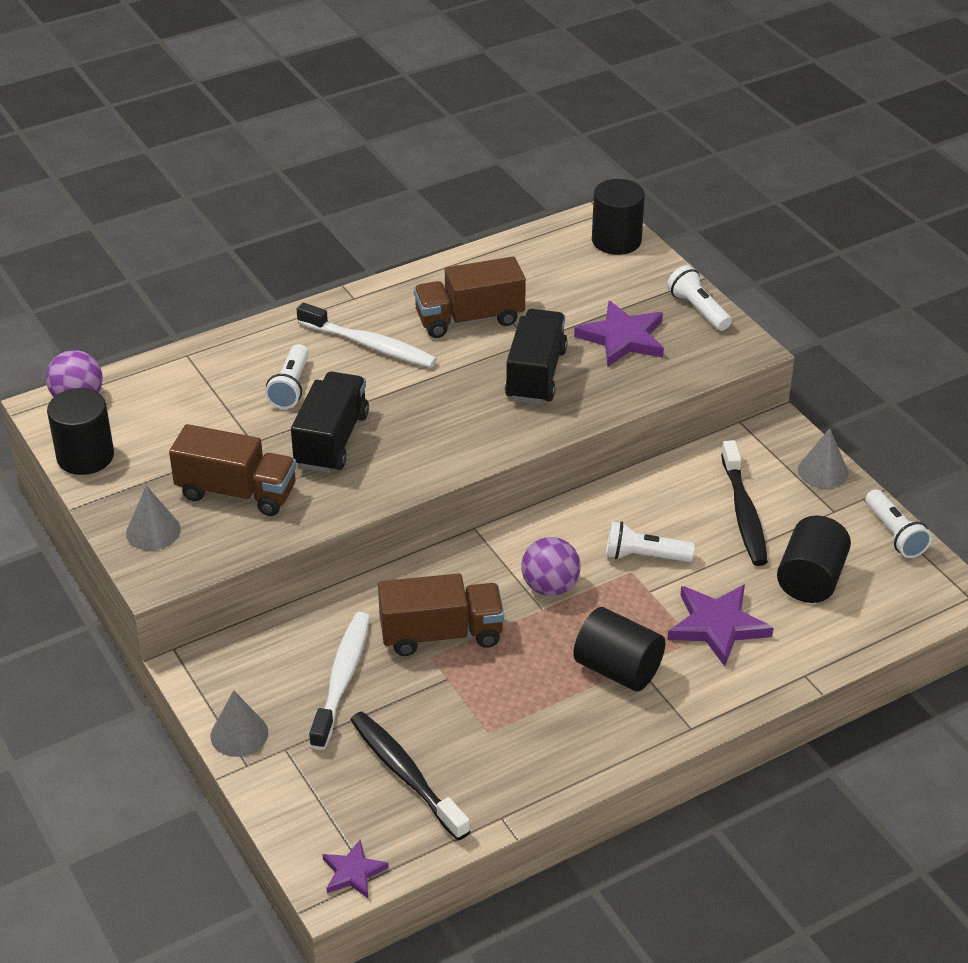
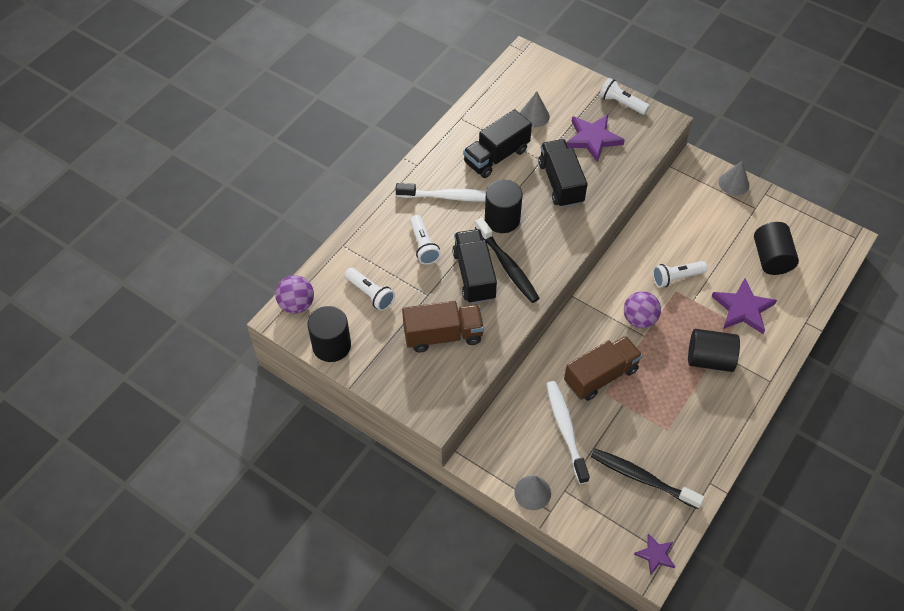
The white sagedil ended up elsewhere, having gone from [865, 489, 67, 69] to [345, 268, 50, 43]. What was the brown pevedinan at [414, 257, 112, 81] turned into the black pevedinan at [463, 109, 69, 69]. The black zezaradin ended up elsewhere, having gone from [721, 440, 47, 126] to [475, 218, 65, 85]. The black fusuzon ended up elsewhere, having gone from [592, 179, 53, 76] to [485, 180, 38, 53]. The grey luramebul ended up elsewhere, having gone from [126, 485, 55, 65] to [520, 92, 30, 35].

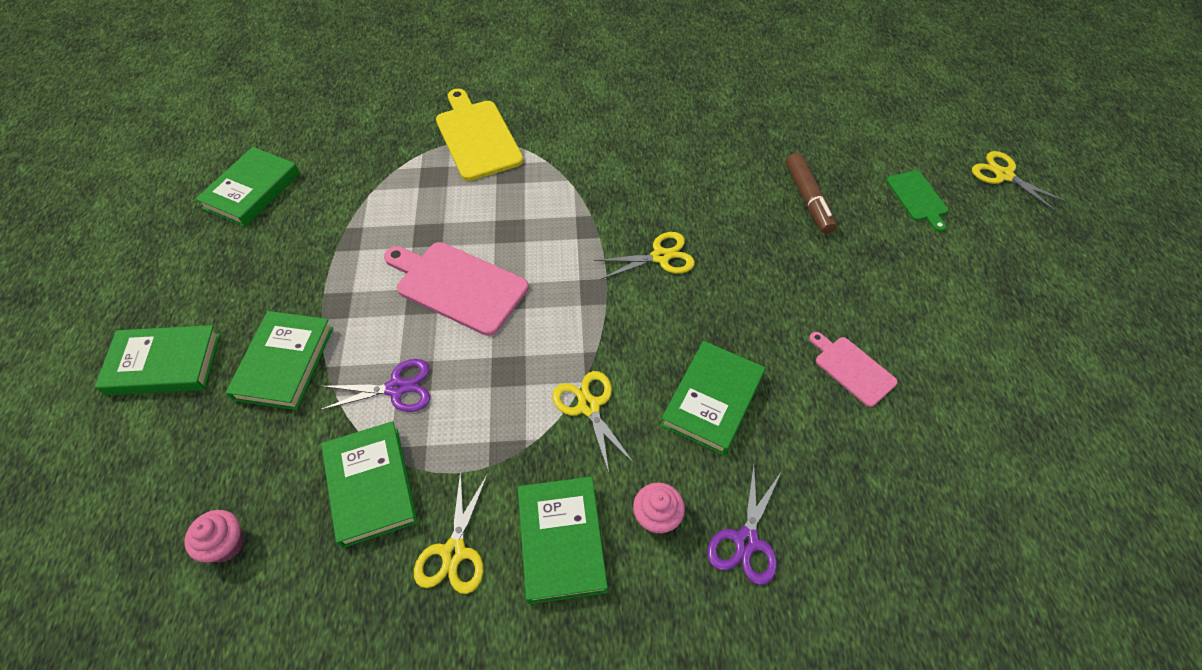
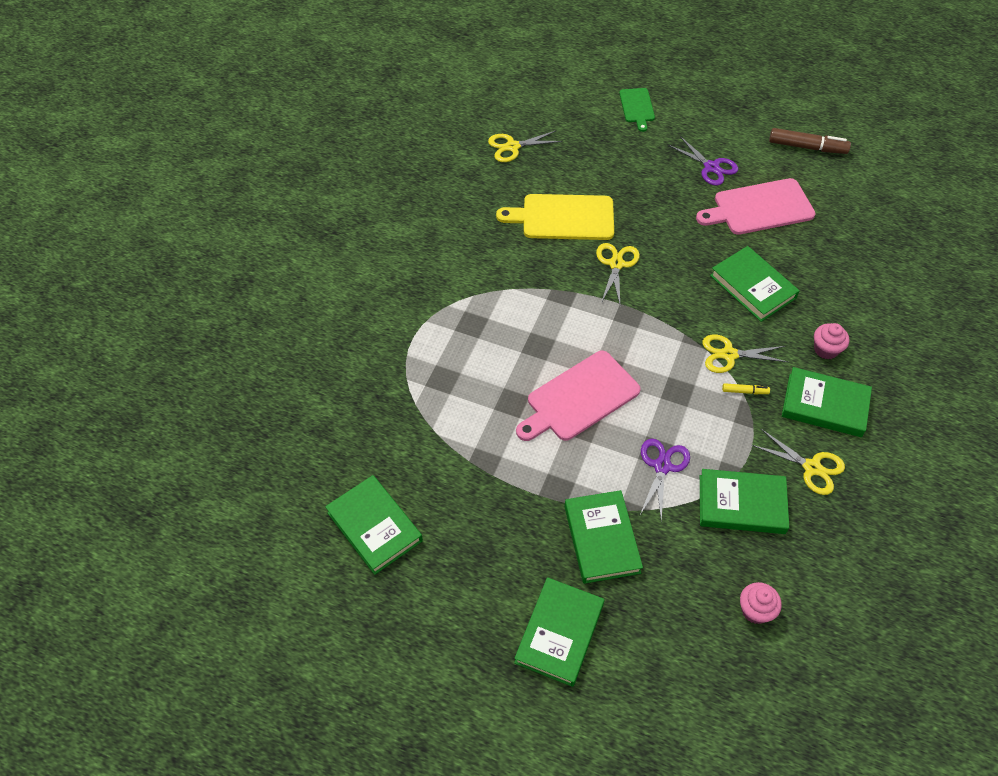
The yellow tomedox ended up elsewhere, having gone from [972, 151, 96, 62] to [488, 130, 74, 32]. The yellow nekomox ended up elsewhere, having gone from [436, 89, 88, 92] to [496, 194, 118, 46]. The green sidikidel at [226, 311, 107, 99] ended up facing another way, 45 degrees clockwise from before. The green nekomox at [886, 171, 62, 61] ended up facing another way, 75 degrees clockwise from before. The purple tomedox ended up elsewhere, having gone from [707, 464, 75, 121] to [668, 136, 70, 50]. The size of the pink nekomox at [809, 332, 89, 75] changed by a factor of 1.77. The second view gained the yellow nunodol at [722, 383, 48, 11]. The brown nunodol ended up elsewhere, having gone from [786, 153, 51, 81] to [769, 128, 82, 26].

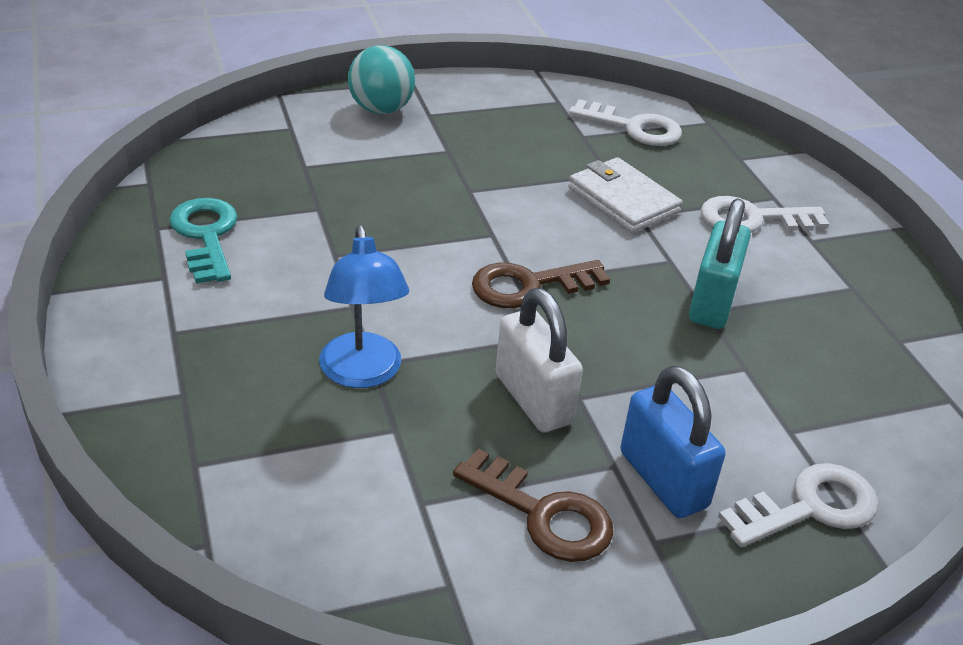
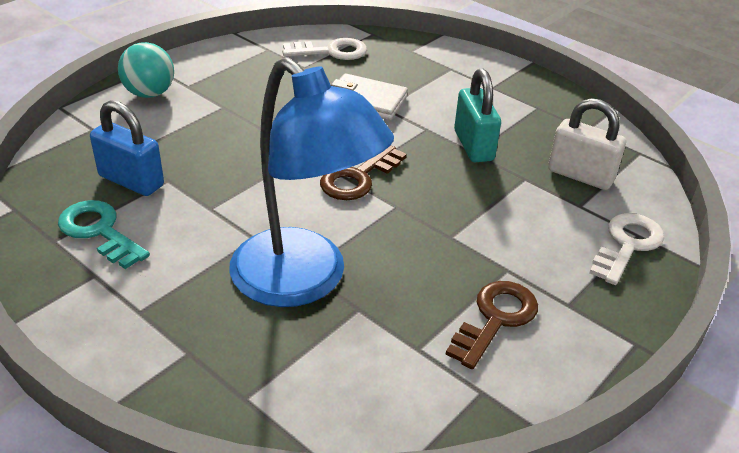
The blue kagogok ended up elsewhere, having gone from [620, 366, 106, 152] to [90, 100, 74, 96]. The size of the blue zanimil at [319, 225, 90, 163] changed by a factor of 1.78. The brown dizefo at [453, 449, 160, 113] ended up facing another way, 60 degrees counterclockwise from before. The white kagogok ended up elsewhere, having gone from [496, 288, 87, 145] to [548, 98, 78, 92]. The second view lost the white dizefo at [701, 196, 128, 37].

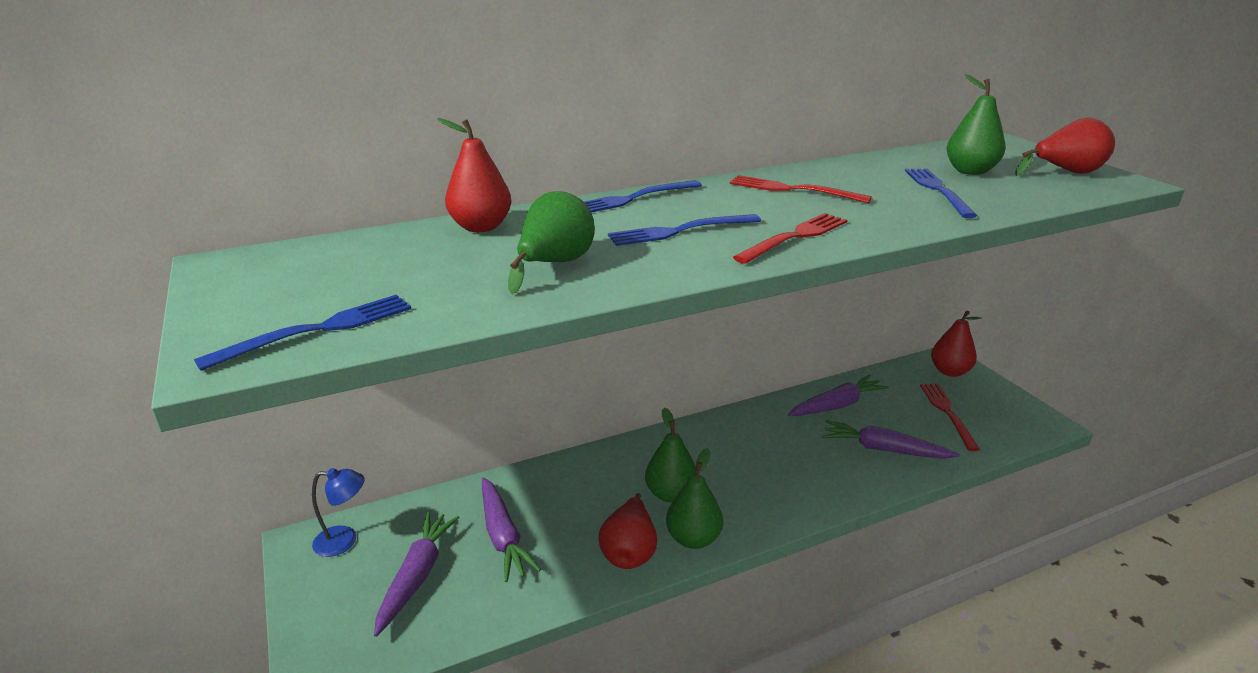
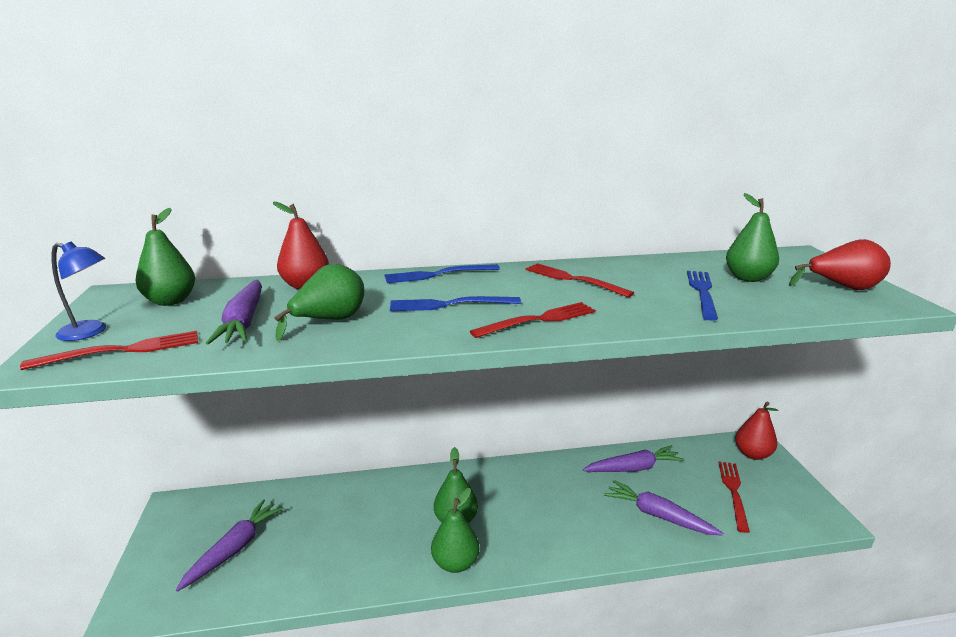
What was the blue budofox at [194, 295, 217, 76] turned into the red budofox at [20, 331, 178, 39]. The blue zanimil ended up elsewhere, having gone from [312, 468, 53, 89] to [52, 242, 54, 99]. The second view gained the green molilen at [136, 208, 59, 98]. The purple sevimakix ended up elsewhere, having gone from [482, 477, 59, 105] to [206, 280, 56, 65]. The second view lost the red molilen at [598, 493, 59, 76].

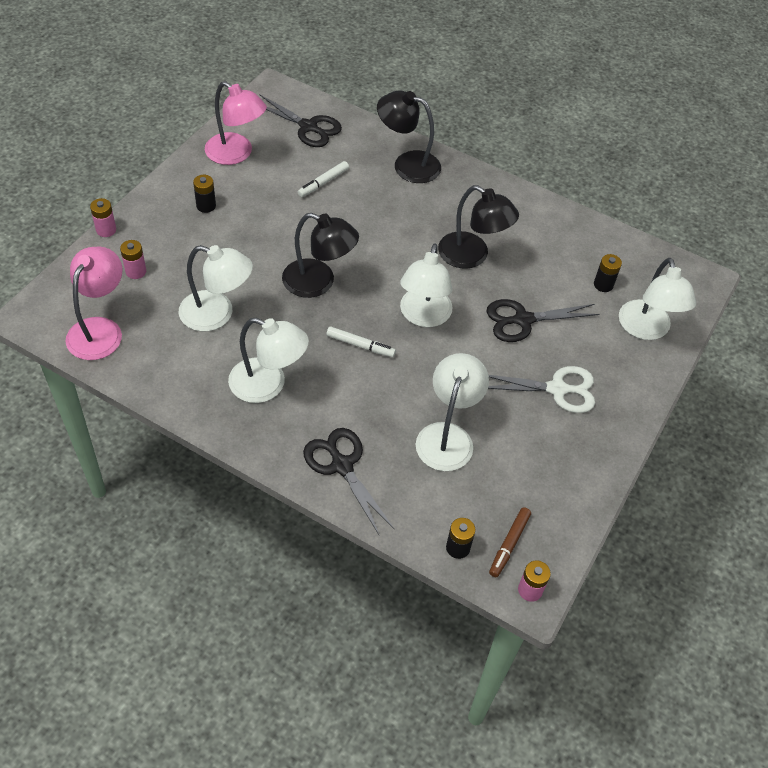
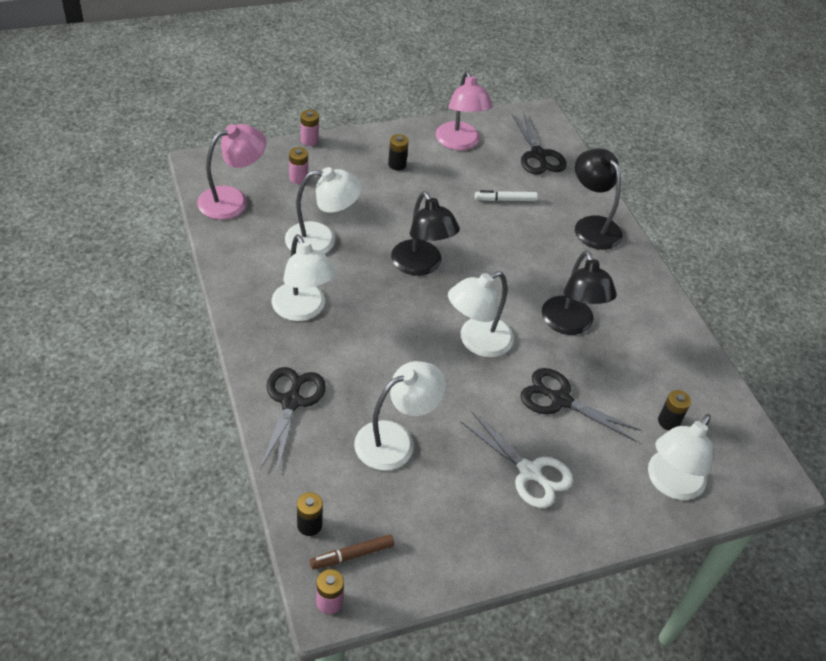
The white zanimil at [179, 245, 74, 87] ended up facing another way, 60 degrees counterclockwise from before. The second view lost the white nunodol at [326, 326, 70, 31].

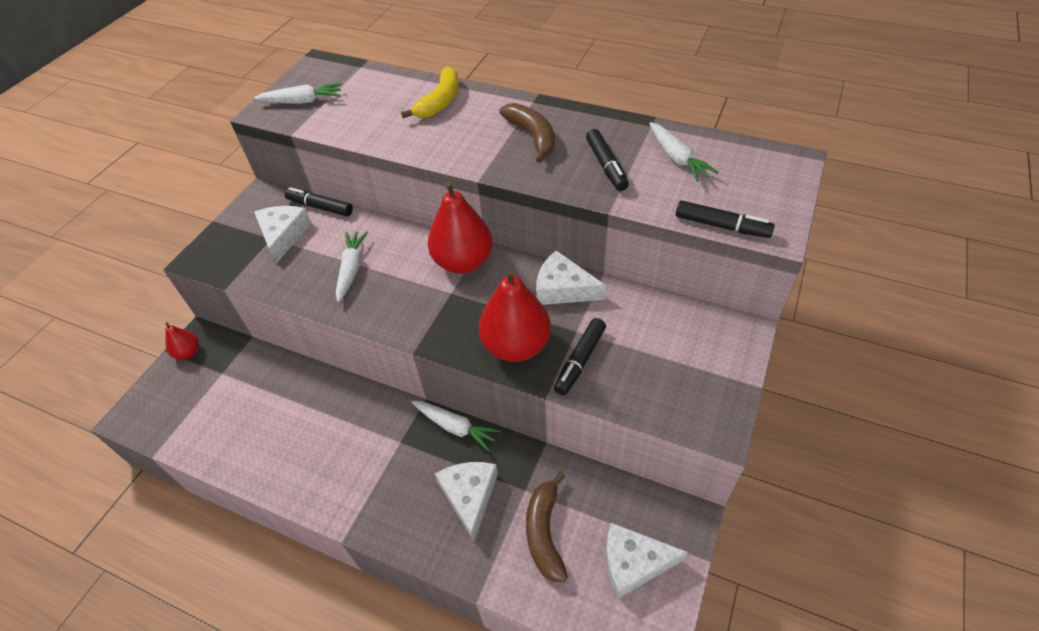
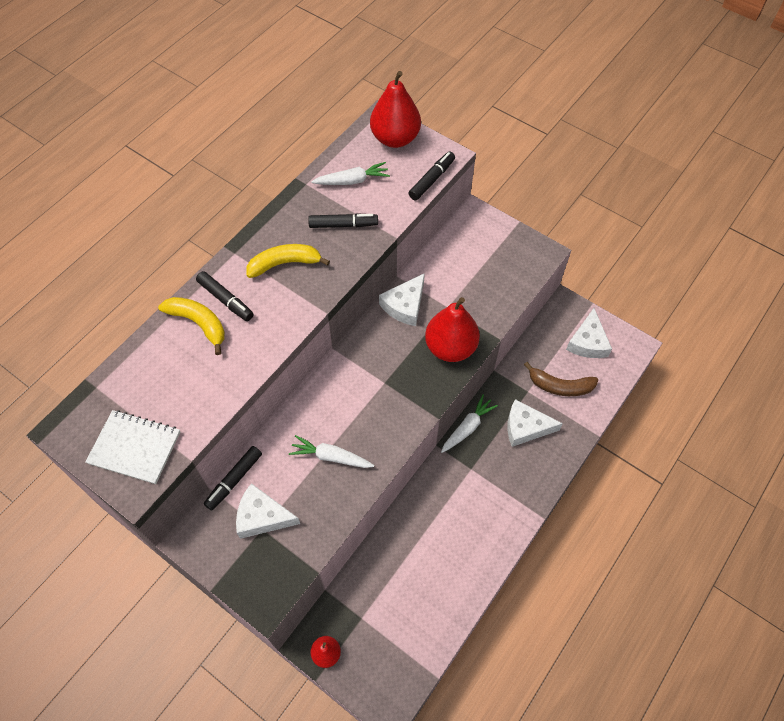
Where the white sevimakix stood at [254, 83, 88, 21], the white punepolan came to stand at [85, 410, 95, 74]. The black nunodol ended up elsewhere, having gone from [554, 318, 52, 77] to [196, 271, 58, 50]. What was the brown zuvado at [499, 103, 56, 60] turned into the yellow zuvado at [246, 244, 84, 34]. The red molilen ended up elsewhere, having gone from [428, 181, 65, 93] to [370, 71, 51, 77].

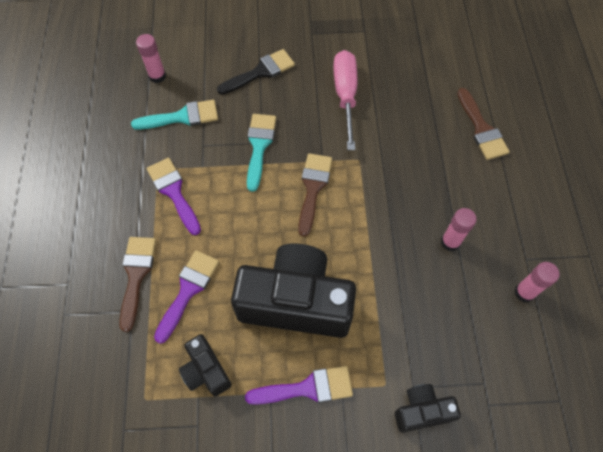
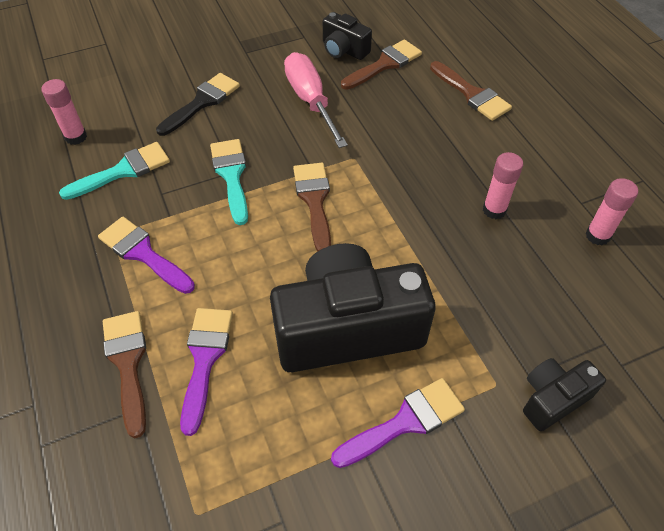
The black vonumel ended up elsewhere, having gone from [179, 334, 53, 62] to [323, 12, 49, 48]. The second view gained the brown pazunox at [341, 39, 81, 51].

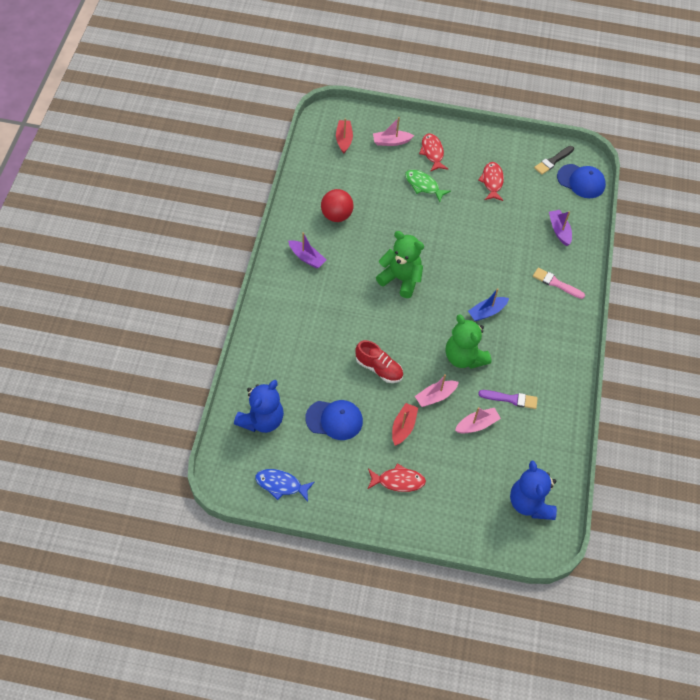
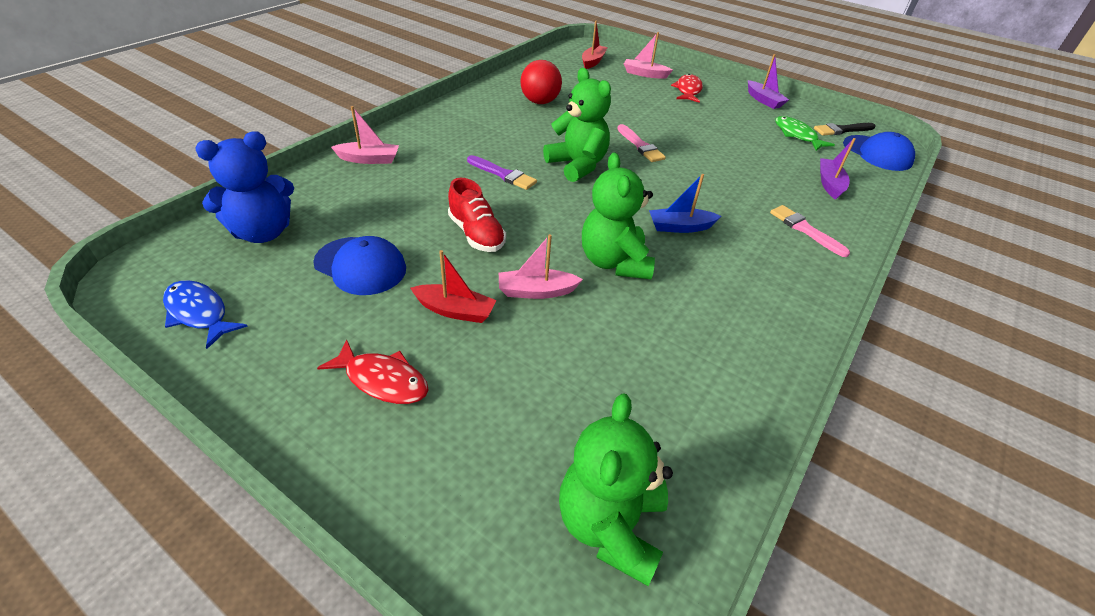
The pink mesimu ended up elsewhere, having gone from [455, 407, 46, 26] to [331, 106, 68, 58]. The red mesimu at [392, 403, 26, 43] ended up facing another way, 60 degrees clockwise from before. The purple pazunox ended up elsewhere, having gone from [478, 390, 60, 19] to [467, 155, 70, 35]. What was the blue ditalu at [510, 461, 47, 59] turned into the green ditalu at [559, 393, 114, 193]. The second view gained the pink pazunox at [617, 124, 49, 38]. The purple mesimu ended up elsewhere, having gone from [288, 232, 38, 36] to [748, 54, 41, 55]. The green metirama ended up elsewhere, having gone from [405, 170, 46, 32] to [775, 116, 60, 35]. The second view lost the red metirama at [478, 162, 26, 39].

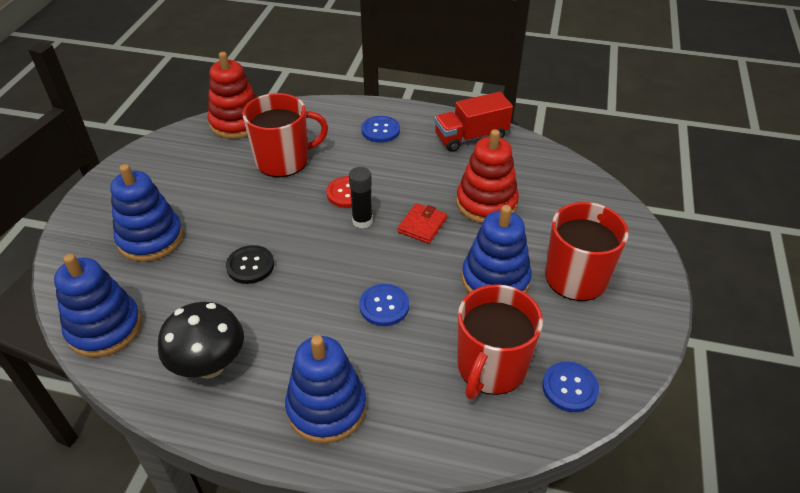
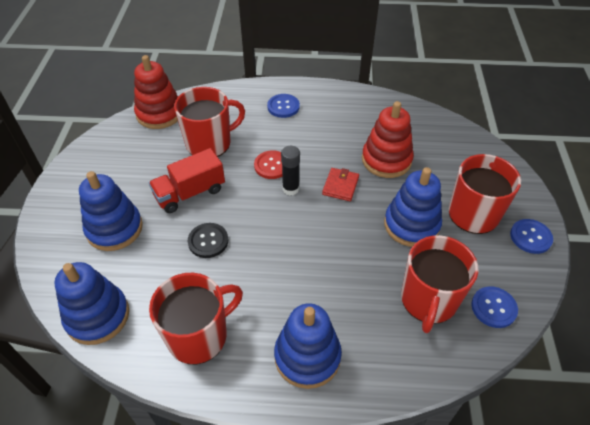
The red pevedinan ended up elsewhere, having gone from [434, 92, 79, 60] to [149, 148, 76, 65]. Where the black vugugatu stood at [158, 302, 86, 77], the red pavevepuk came to stand at [149, 273, 94, 91]. The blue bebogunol ended up elsewhere, having gone from [359, 284, 50, 42] to [510, 219, 43, 35].

